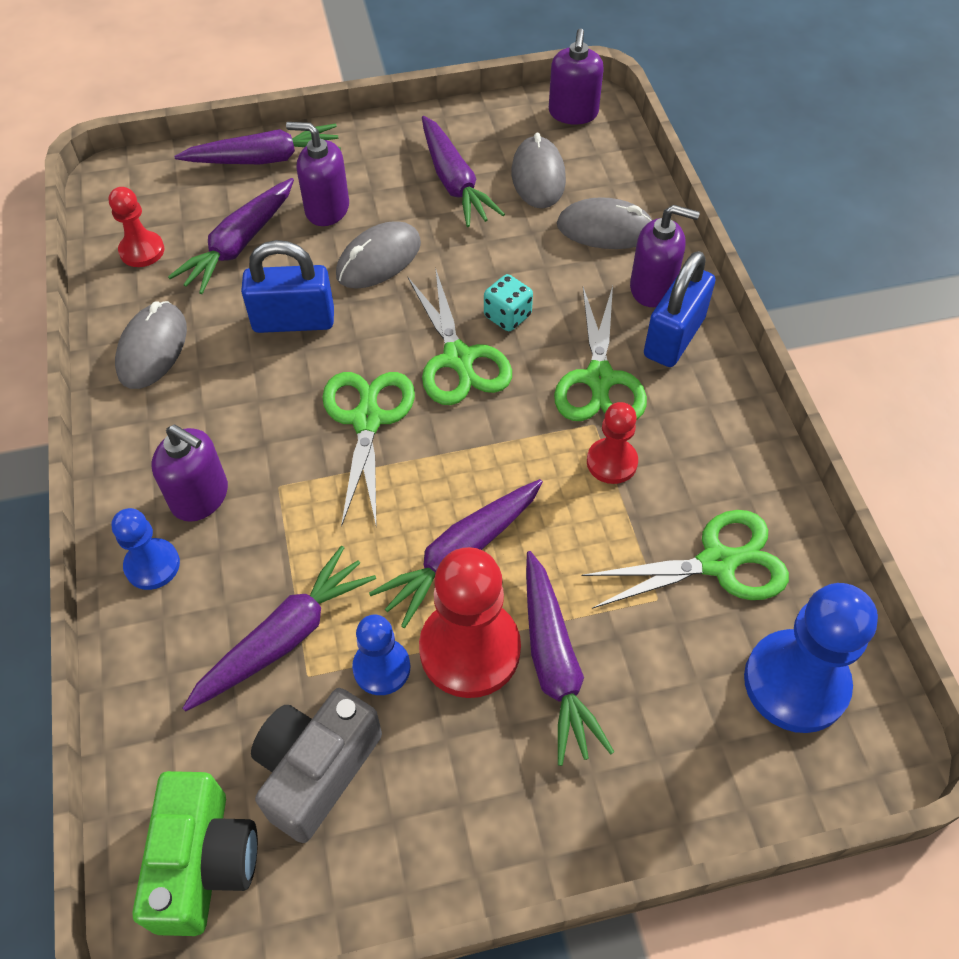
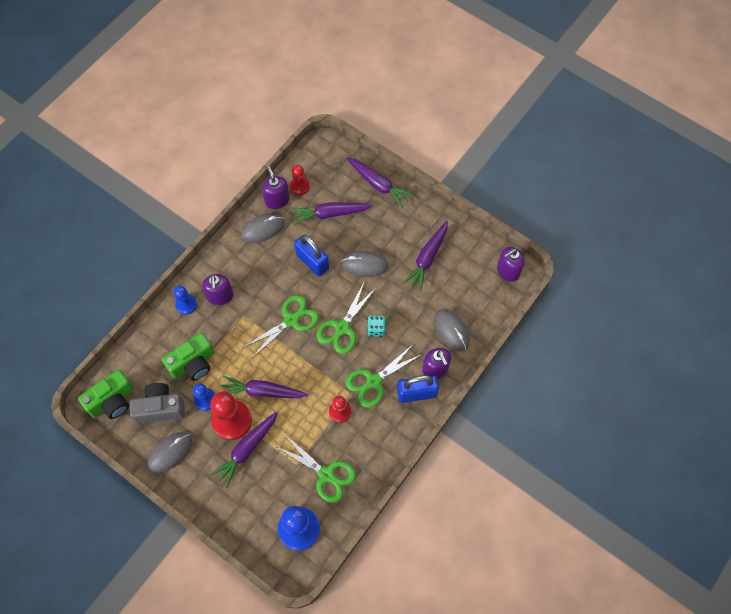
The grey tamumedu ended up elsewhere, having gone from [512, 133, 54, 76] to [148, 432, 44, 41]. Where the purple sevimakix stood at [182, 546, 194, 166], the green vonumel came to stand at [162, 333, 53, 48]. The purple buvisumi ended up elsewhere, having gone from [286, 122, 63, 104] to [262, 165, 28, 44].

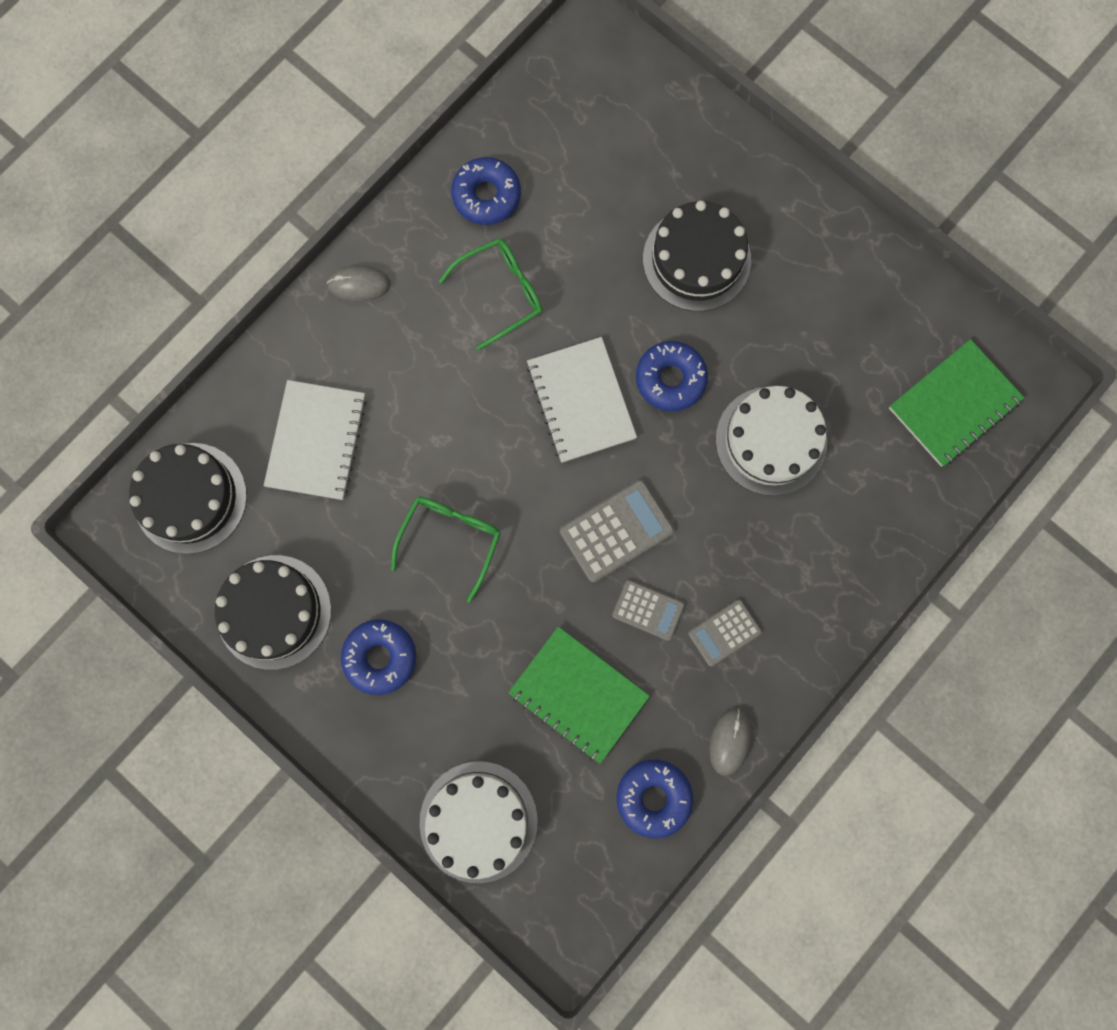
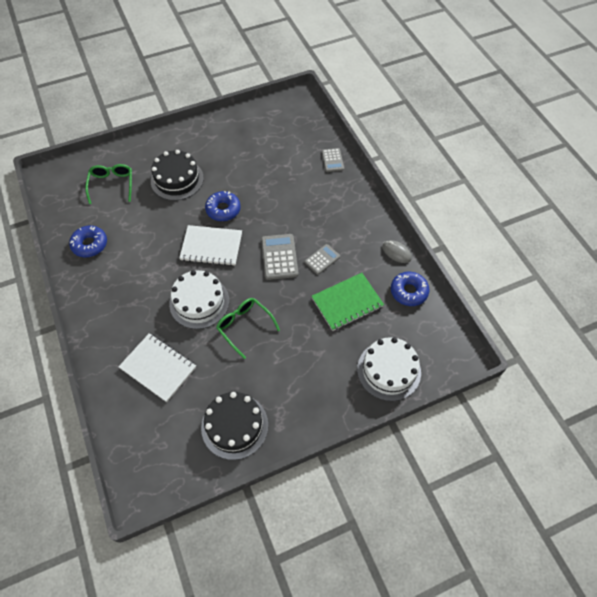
The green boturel ended up elsewhere, having gone from [438, 238, 105, 112] to [85, 164, 47, 40]. The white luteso ended up elsewhere, having gone from [715, 386, 112, 110] to [169, 270, 60, 59]. The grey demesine ended up elsewhere, having gone from [688, 599, 74, 67] to [322, 148, 22, 24]. The second view lost the black luteso at [129, 443, 118, 111]. The second view lost the grey tamumedu at [327, 265, 64, 37]. The second view lost the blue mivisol at [341, 619, 75, 76]. The second view lost the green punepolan at [889, 339, 135, 128].

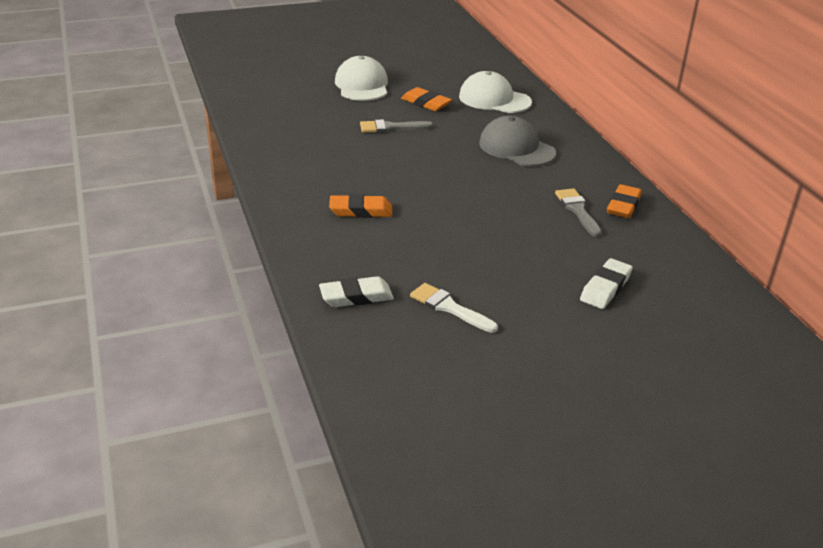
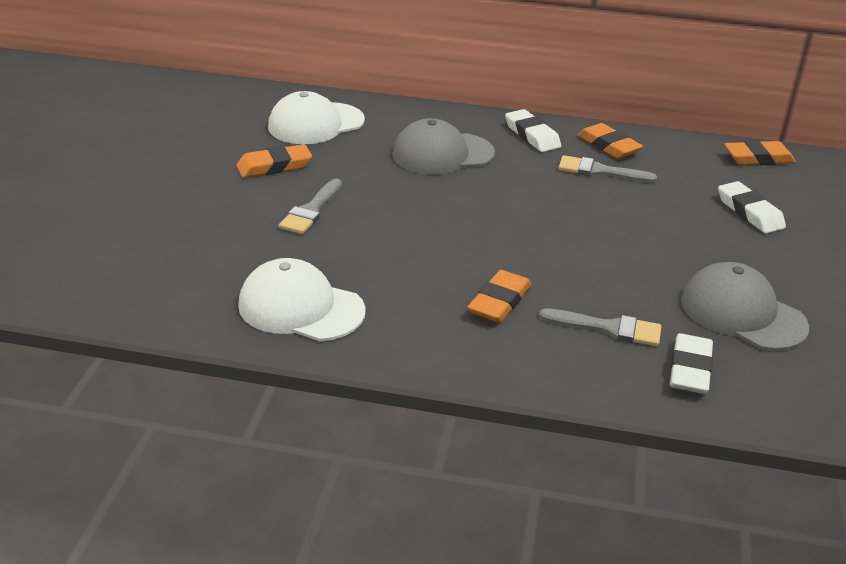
The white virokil ended up elsewhere, having gone from [335, 56, 53, 45] to [238, 258, 127, 83]. The second view gained the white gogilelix at [505, 109, 56, 43]. The second view gained the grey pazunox at [539, 308, 123, 38]. Where the white pazunox stood at [410, 283, 88, 50], the grey virokil came to stand at [681, 262, 128, 89]. The second view gained the orange gogilelix at [724, 140, 72, 25].

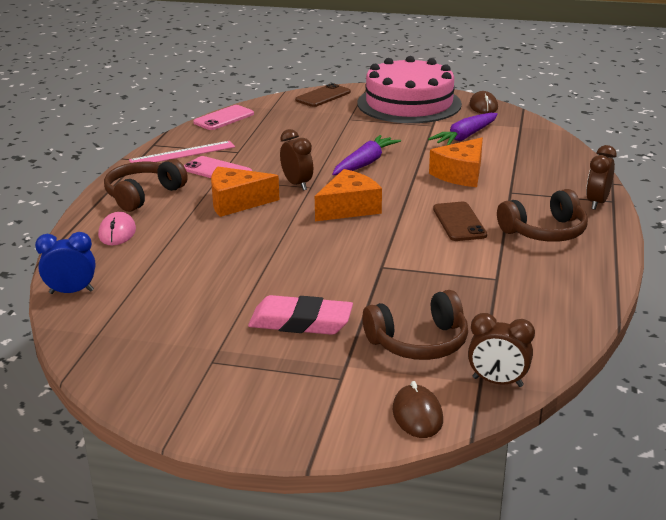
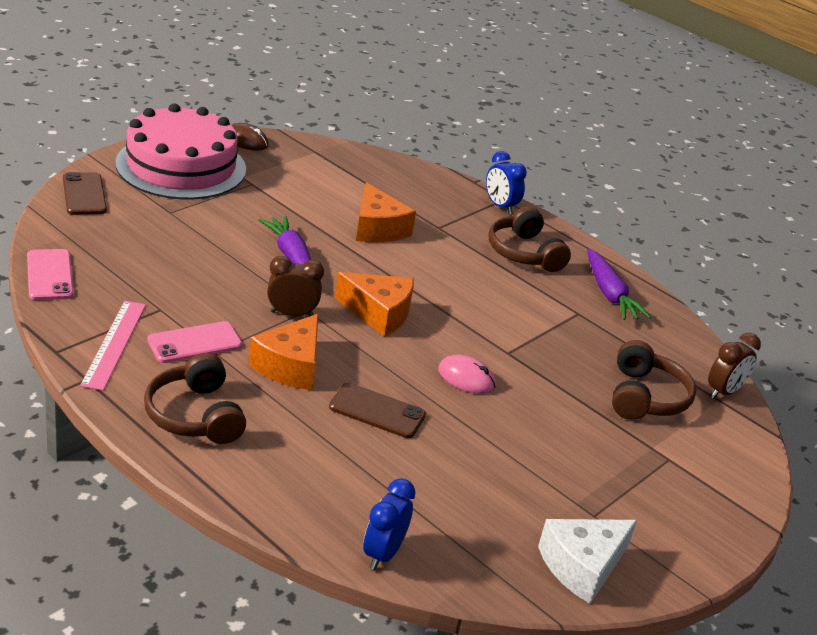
The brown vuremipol ended up elsewhere, having gone from [433, 202, 54, 39] to [329, 383, 97, 55]. The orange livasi at [315, 169, 67, 52] ended up facing another way, 120 degrees clockwise from before. The pink tamumedu ended up elsewhere, having gone from [98, 212, 38, 34] to [438, 354, 58, 40]. What was the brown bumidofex at [586, 145, 31, 65] turned into the blue bumidofex at [486, 151, 41, 63]. The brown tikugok at [497, 189, 91, 53] ended up facing another way, 150 degrees clockwise from before. The second view gained the white livasi at [538, 519, 99, 85]. The purple sevimakix ended up elsewhere, having gone from [428, 113, 70, 32] to [587, 248, 64, 72]. The second view lost the pink gogilelix at [248, 295, 105, 40]. The second view lost the brown tamumedu at [393, 381, 50, 57].

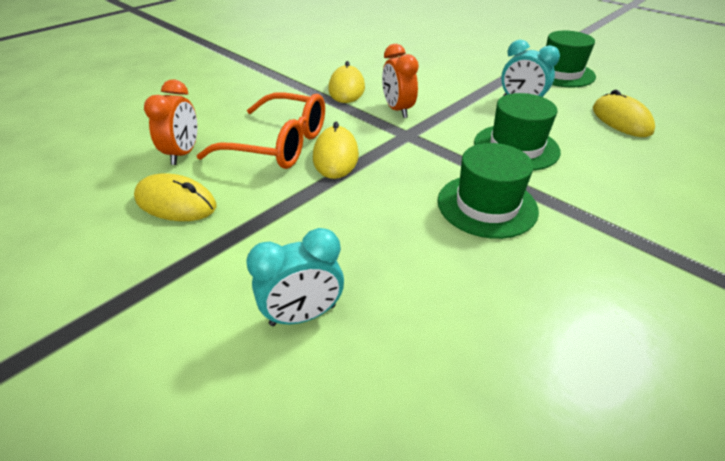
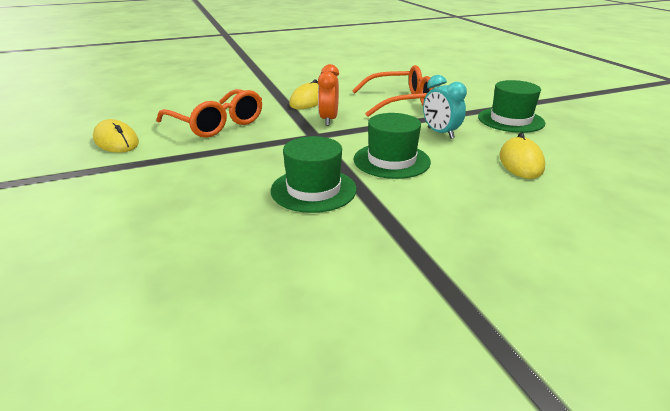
The second view gained the orange boturel at [352, 65, 83, 52]. The second view lost the orange bumidofex at [144, 79, 53, 86]. The second view lost the turquoise bumidofex at [246, 228, 98, 98]. The second view lost the yellow tamumedu at [313, 122, 46, 57].

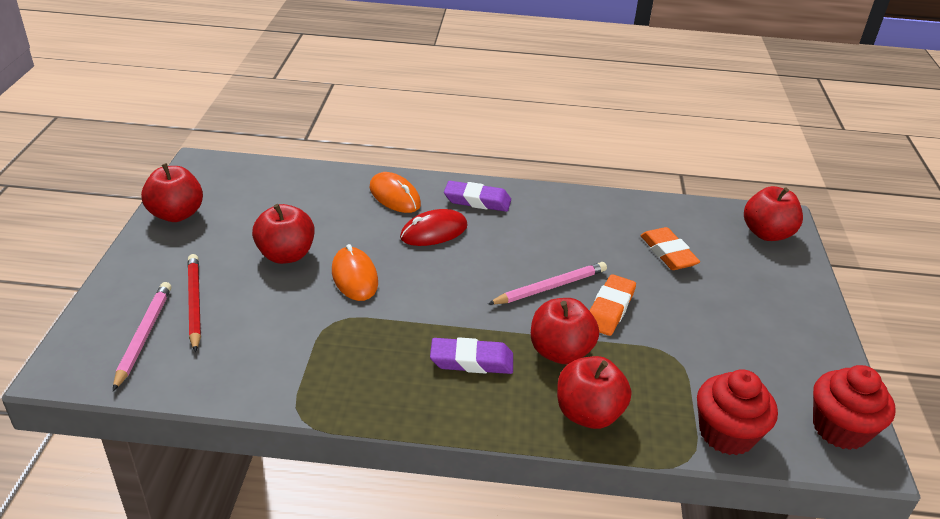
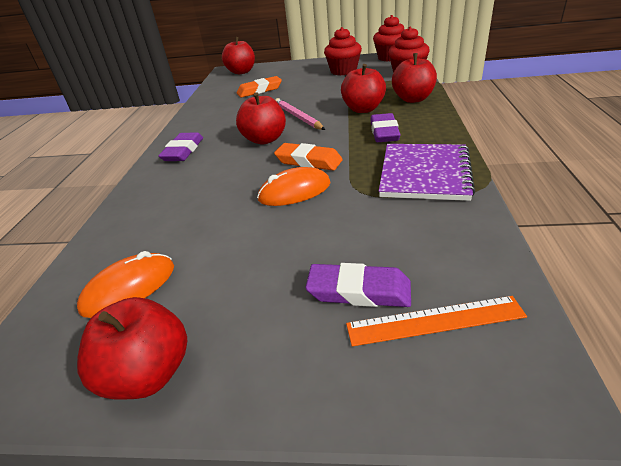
The orange tamumedu ended up elsewhere, having gone from [370, 172, 51, 41] to [77, 251, 97, 67]. The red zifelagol ended up elsewhere, having gone from [252, 204, 63, 60] to [236, 92, 50, 53]. The orange gogilelix ended up elsewhere, having gone from [589, 274, 47, 62] to [274, 143, 69, 27]. Where the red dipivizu stood at [188, 254, 13, 98], the purple gogilelix came to stand at [306, 263, 105, 44]. The second view gained the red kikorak at [324, 27, 38, 48]. Where the pink dipivizu stood at [113, 282, 58, 109], the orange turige came to stand at [346, 296, 181, 51]. The second view gained the purple punepolan at [379, 144, 96, 57]. The second view lost the red tamumedu at [400, 209, 68, 37].

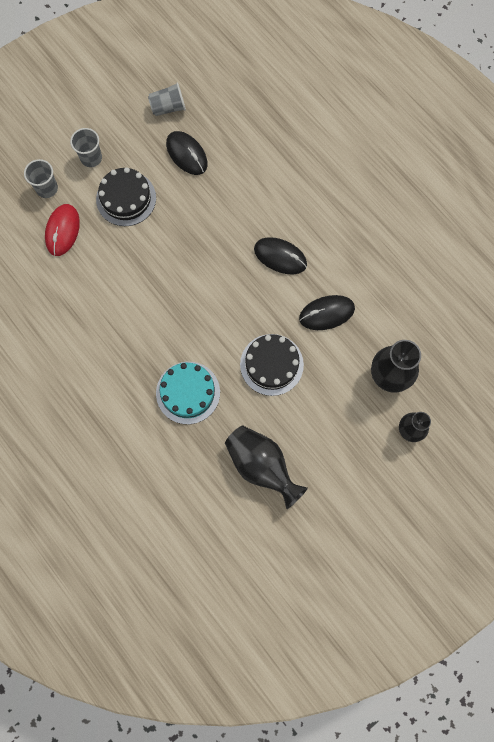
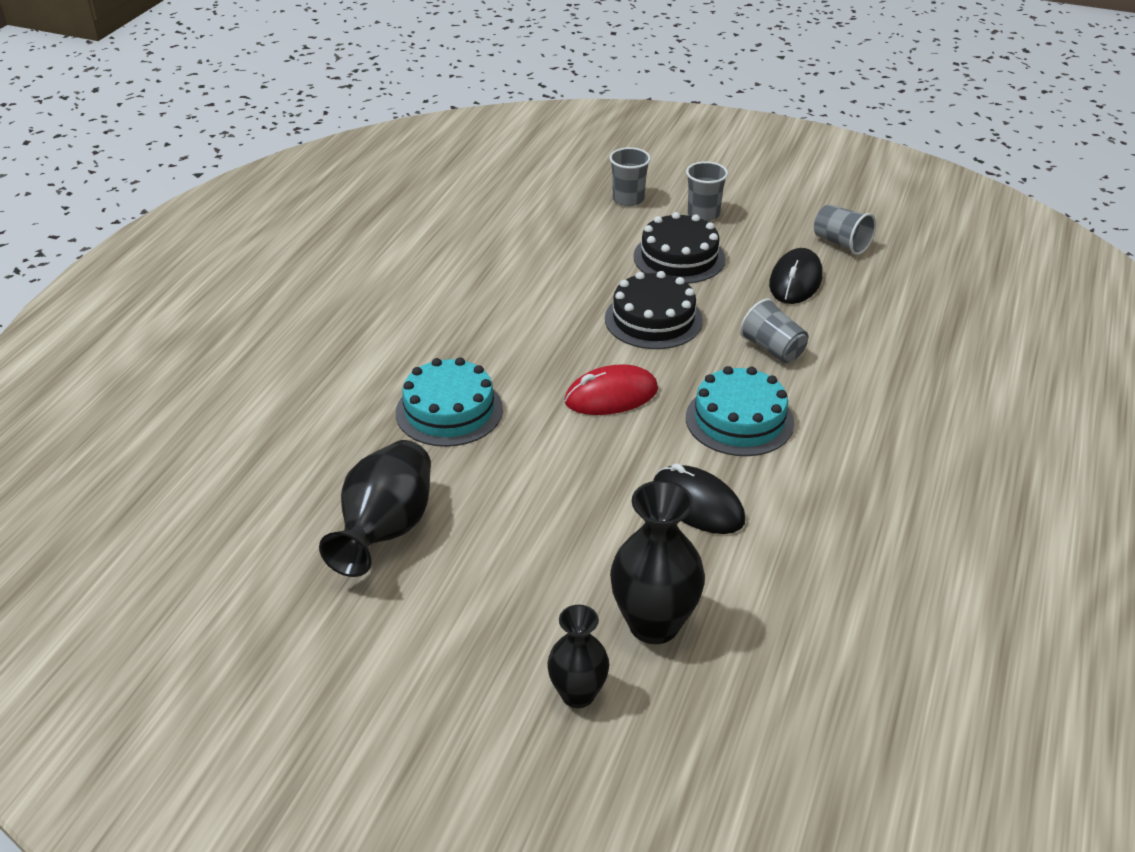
The red tamumedu ended up elsewhere, having gone from [45, 204, 35, 52] to [565, 364, 93, 51]. The black luteso ended up elsewhere, having gone from [240, 334, 64, 62] to [605, 271, 98, 78]. Where the black tamumedu stood at [254, 237, 53, 37], the turquoise luteso came to stand at [686, 366, 108, 90]. The second view gained the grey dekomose at [740, 299, 68, 64].

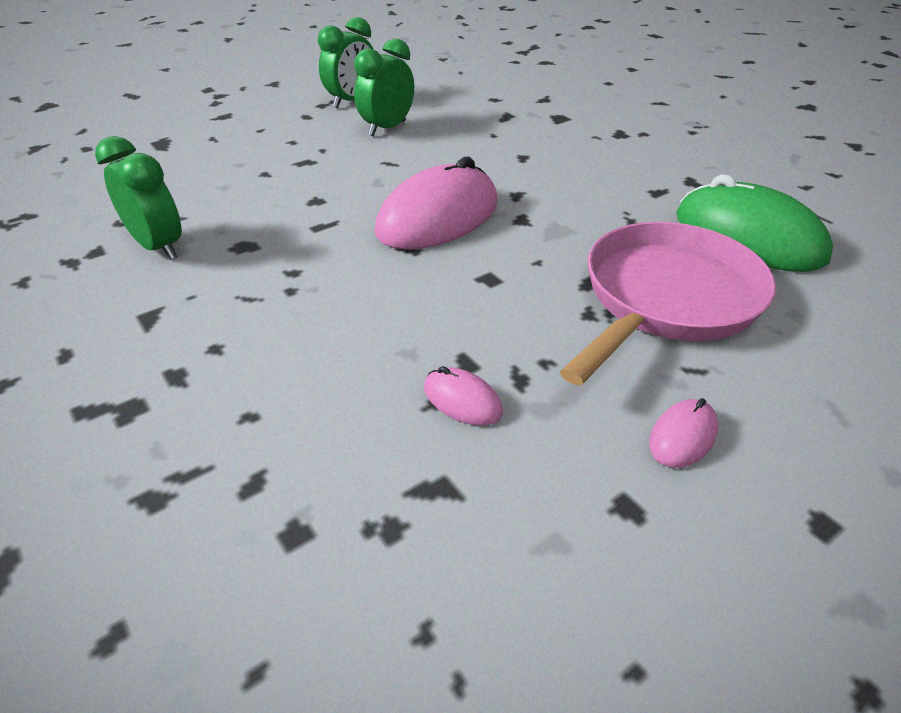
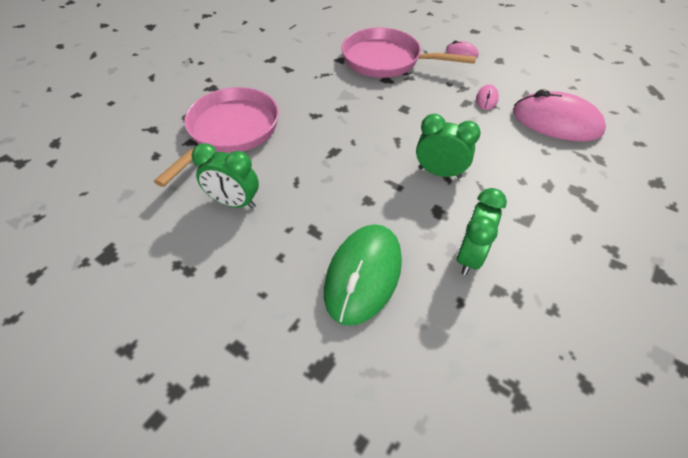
The second view gained the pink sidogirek at [154, 87, 125, 100]. The green tamumedu ended up elsewhere, having gone from [676, 175, 157, 97] to [324, 224, 78, 102]. The green bumidofex ended up elsewhere, having gone from [318, 17, 56, 91] to [416, 114, 65, 64]. The pink tamumedu ended up elsewhere, having gone from [375, 157, 123, 93] to [513, 89, 93, 52].

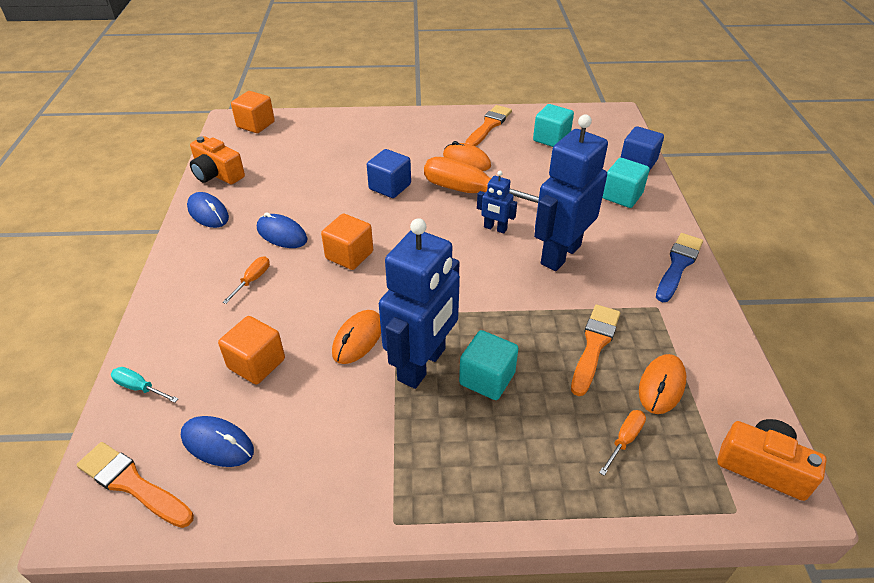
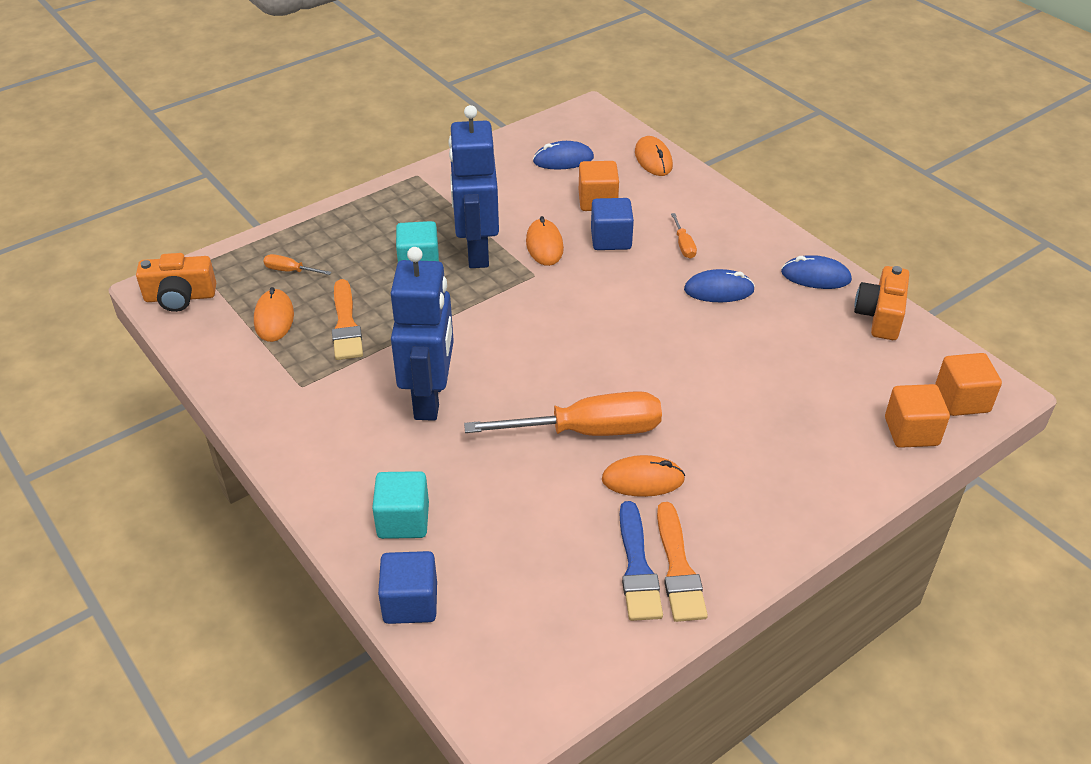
The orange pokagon at [599, 410, 47, 66] ended up facing another way, 105 degrees clockwise from before. The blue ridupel ended up elsewhere, having gone from [367, 149, 44, 49] to [591, 198, 43, 52]. The blue pazunox ended up elsewhere, having gone from [656, 233, 47, 69] to [620, 501, 43, 120]. Where the turquoise pokagon stood at [111, 367, 67, 36], the orange tamumedu came to stand at [635, 136, 38, 40]. The orange vonumel at [190, 136, 55, 49] ended up facing another way, 75 degrees counterclockwise from before. The orange ridupel ended up elsewhere, having gone from [321, 214, 52, 56] to [885, 384, 65, 64]. The second view lost the orange pazunox at [76, 442, 118, 86]. The second view lost the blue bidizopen at [477, 171, 40, 63]. The second view lost the turquoise ridupel at [533, 104, 41, 43].

